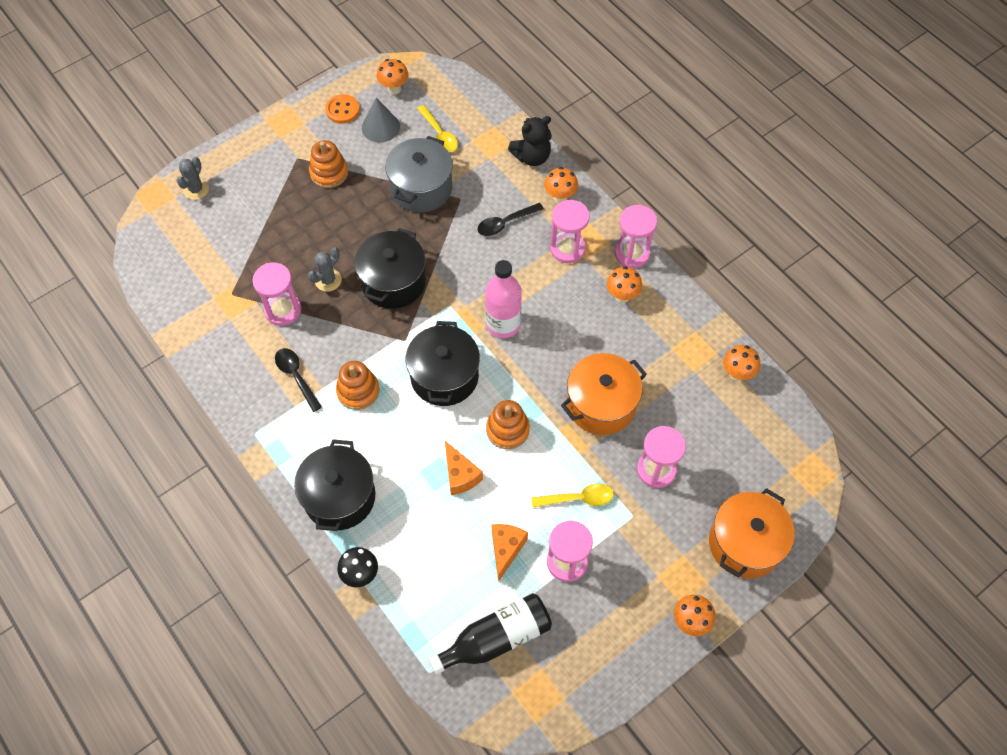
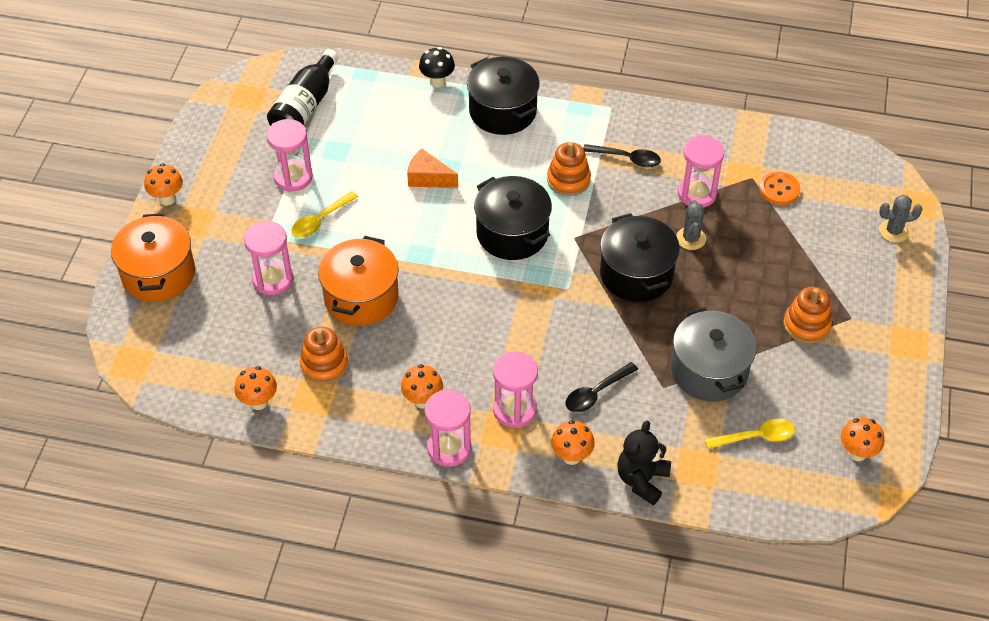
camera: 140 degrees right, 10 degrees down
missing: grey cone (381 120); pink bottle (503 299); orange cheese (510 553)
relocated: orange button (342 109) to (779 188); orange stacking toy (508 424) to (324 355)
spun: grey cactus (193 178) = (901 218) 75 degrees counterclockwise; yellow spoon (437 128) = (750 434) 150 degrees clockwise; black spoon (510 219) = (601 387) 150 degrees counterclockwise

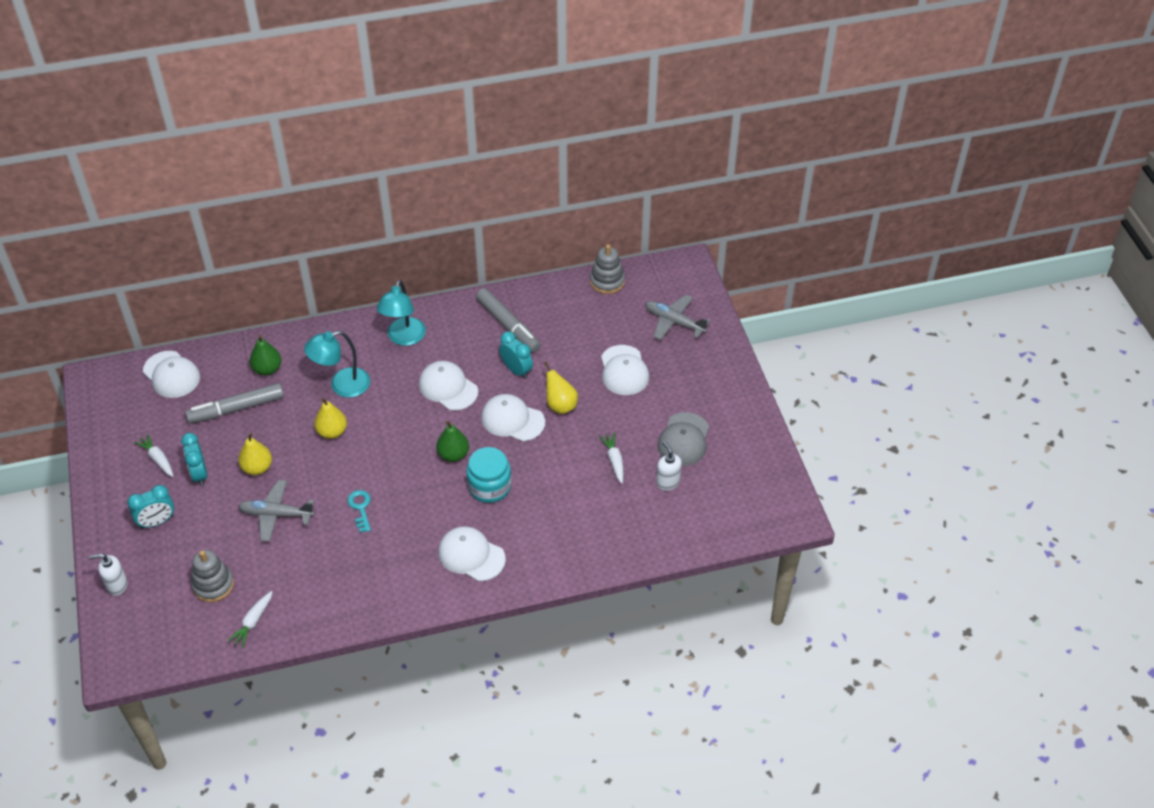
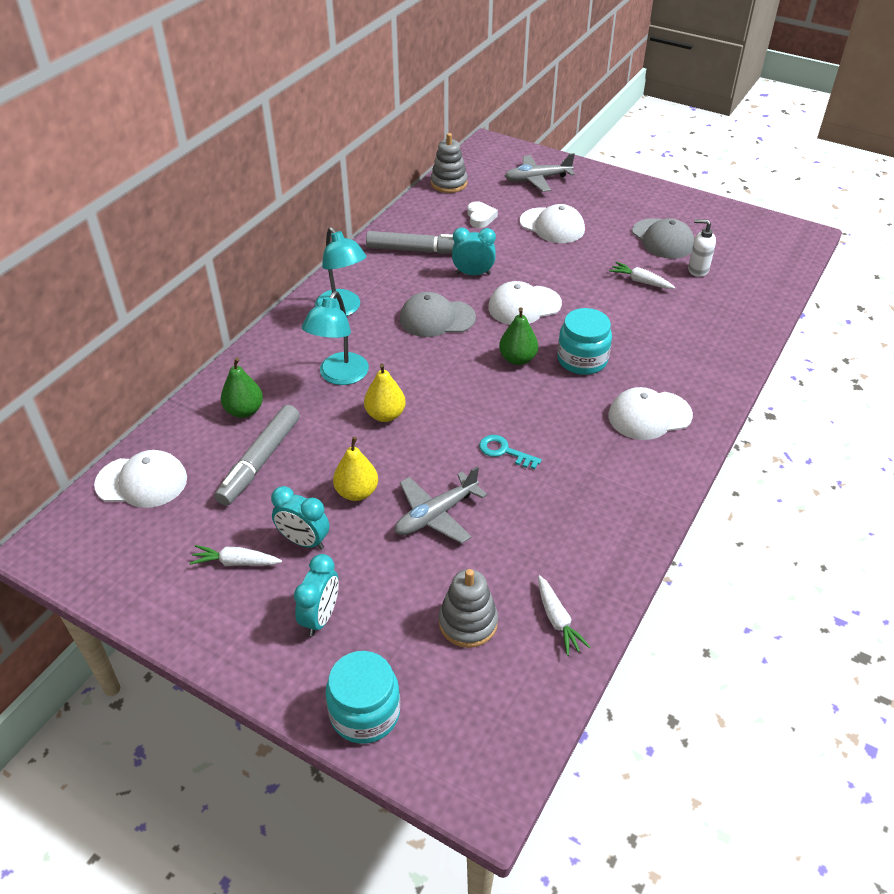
camera: 45 degrees left, 5 degrees down
missing: yellow pear (561 387)
appeared: white heart (482 214)
exchanged: white soap dispenser (108 574) to turquoise jar (362 697)
colour: white cap (448 386) to grey cap (438 314)

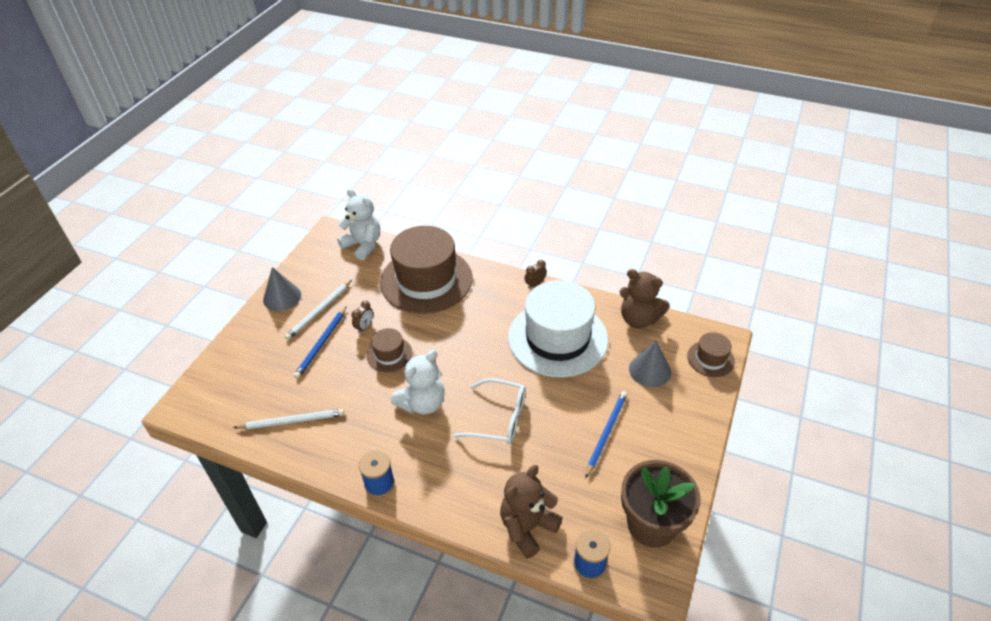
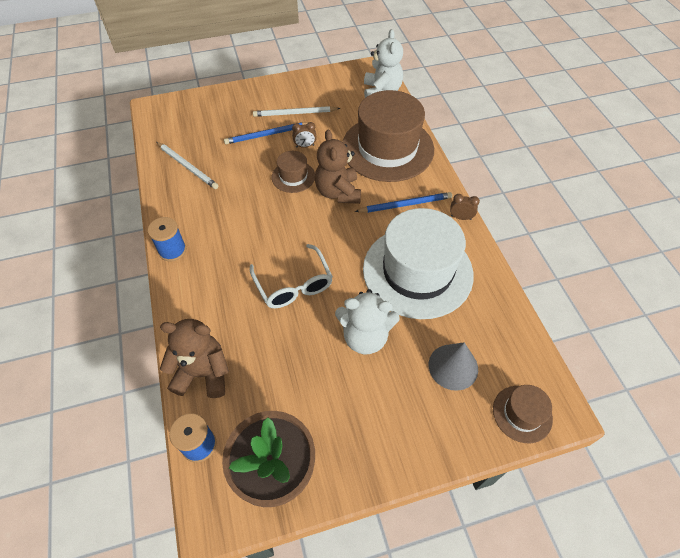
camera: 50 degrees right, 10 degrees up
missing: grey cone (282 289)
relocated: white teddy bear (418 382) to (367 321); blue pencil (606 434) to (403 202); brown teddy bear (645 298) to (338 166)

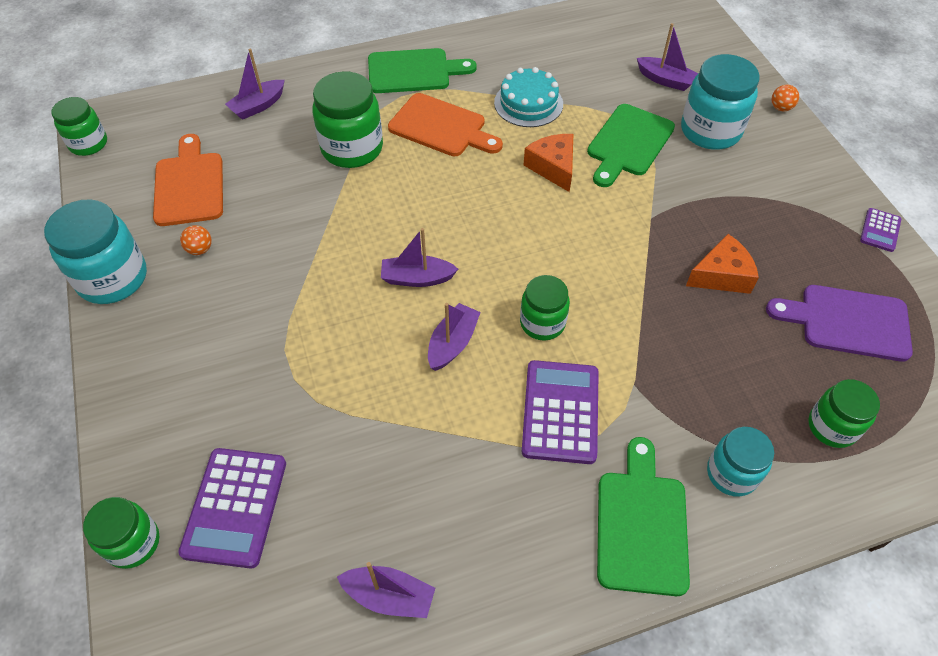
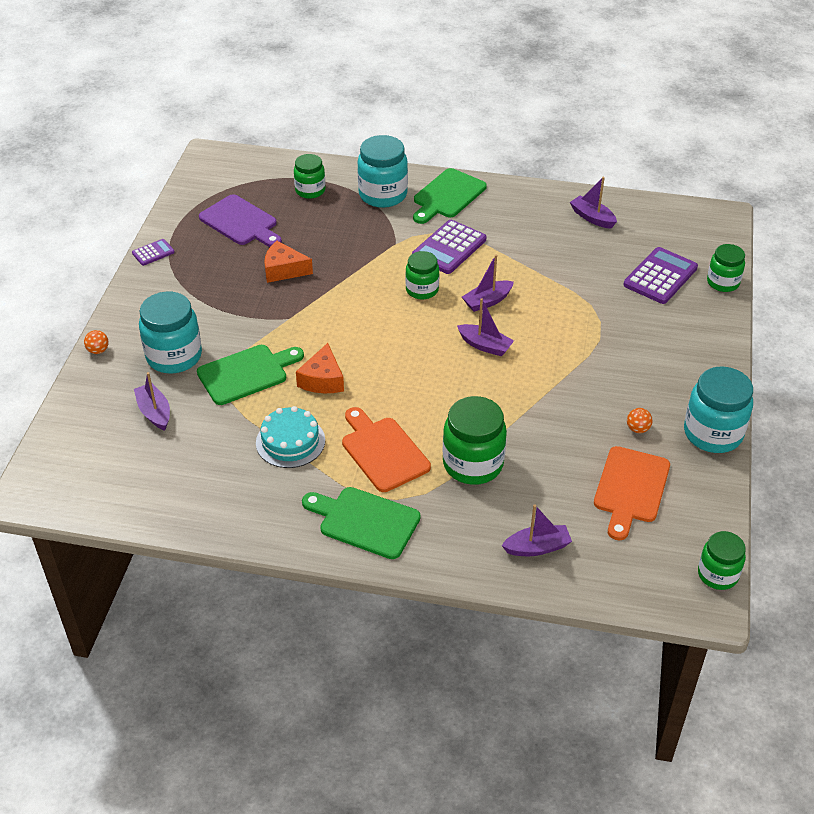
camera: 150 degrees left, 10 degrees down
size: turquoise jar (740 462) = (382 171) x1.60

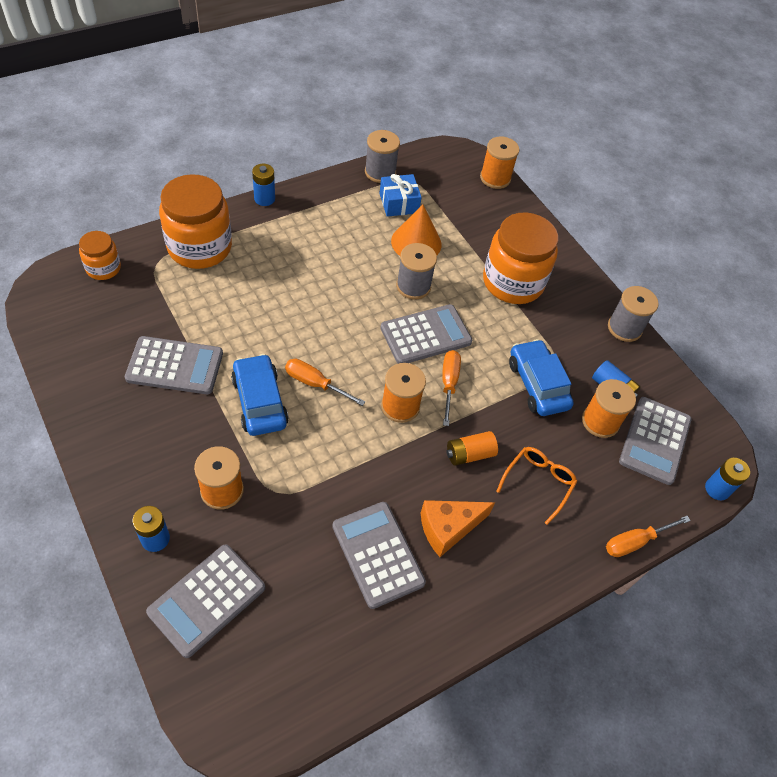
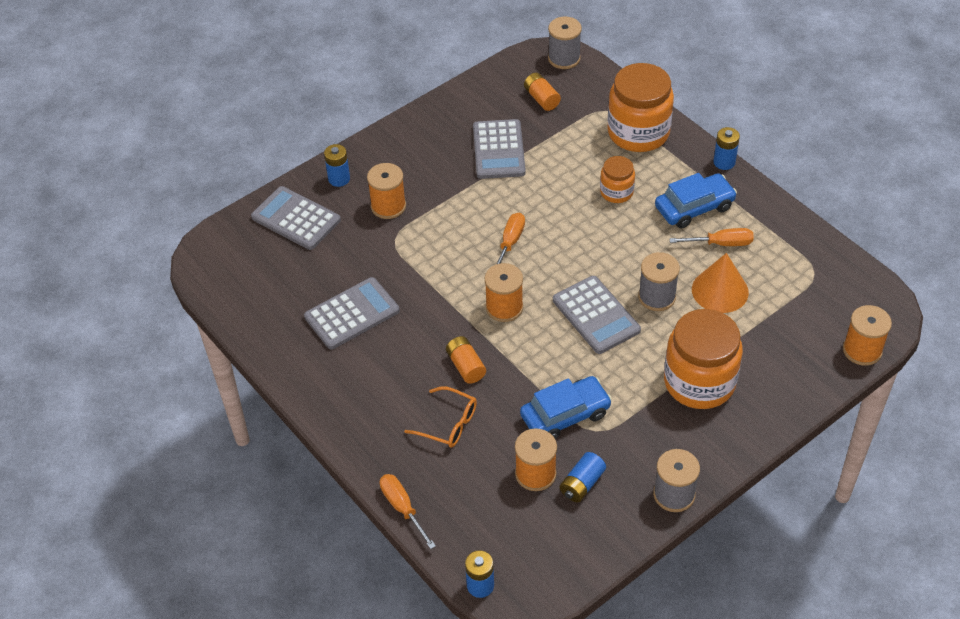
camera: 90 degrees right, 5 degrees down
missing: blue gift (400 195); orange cheese (458 528); grey calculator (655 441)
appeared: orange battery (542 92)
relocated: orange jar (100 255) to (617 179); blue car (260 395) to (696 201); grey spool (382 156) to (565 42); orange screwdriver (451 388) to (711 237)

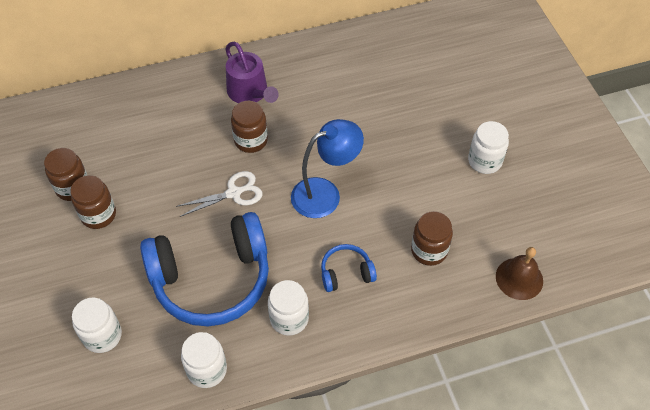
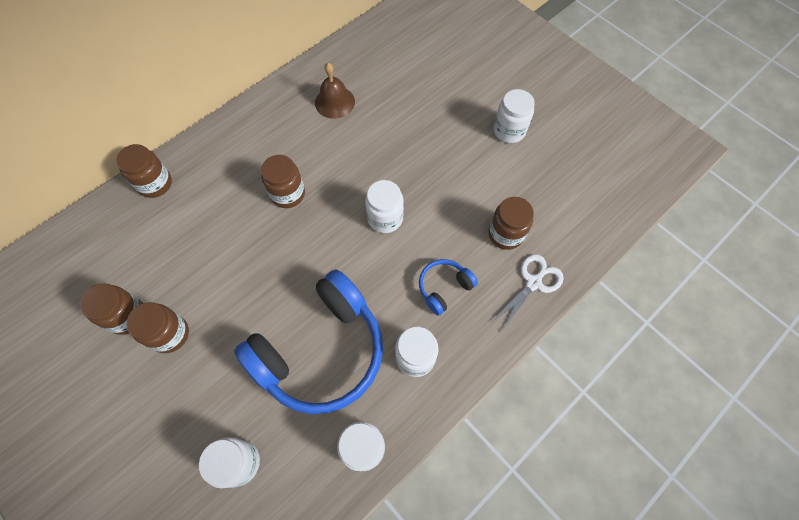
camera: 25 degrees left, 10 degrees up
missing: purple watering can (252 72)
appeared: brown jar (144 171)
relocated: white scissors (219 194) to (528 293); brown bell (519 273) to (335 91)
exchanged: blue lamp (327 168) to white jar (384 206)

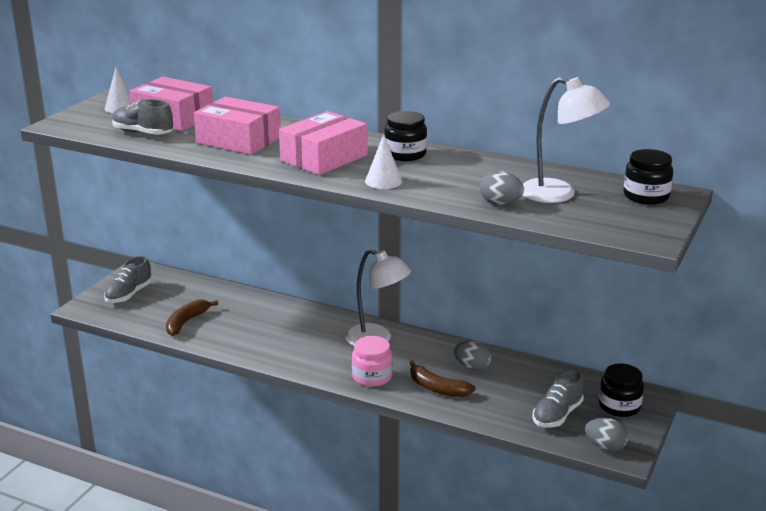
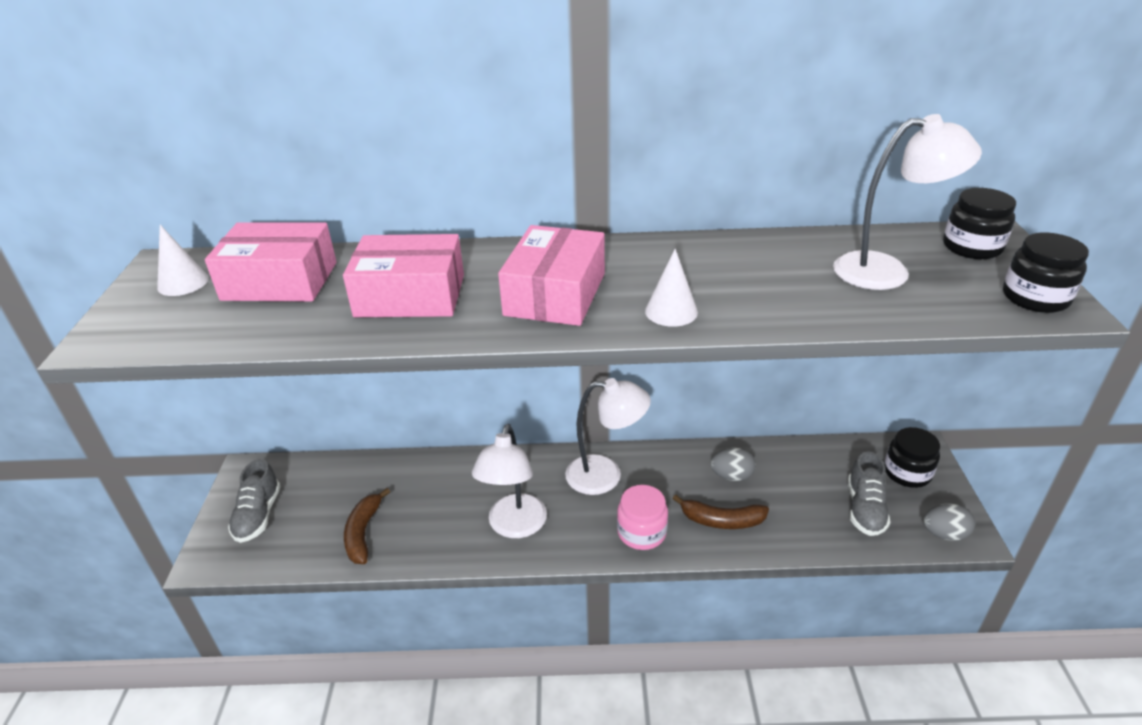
camera: 25 degrees left, 10 degrees up
missing: grey shoe (142 117); grey egg (502 188)
appeared: white lamp (509 481)
relocated: black jar (405 136) to (1046 272)

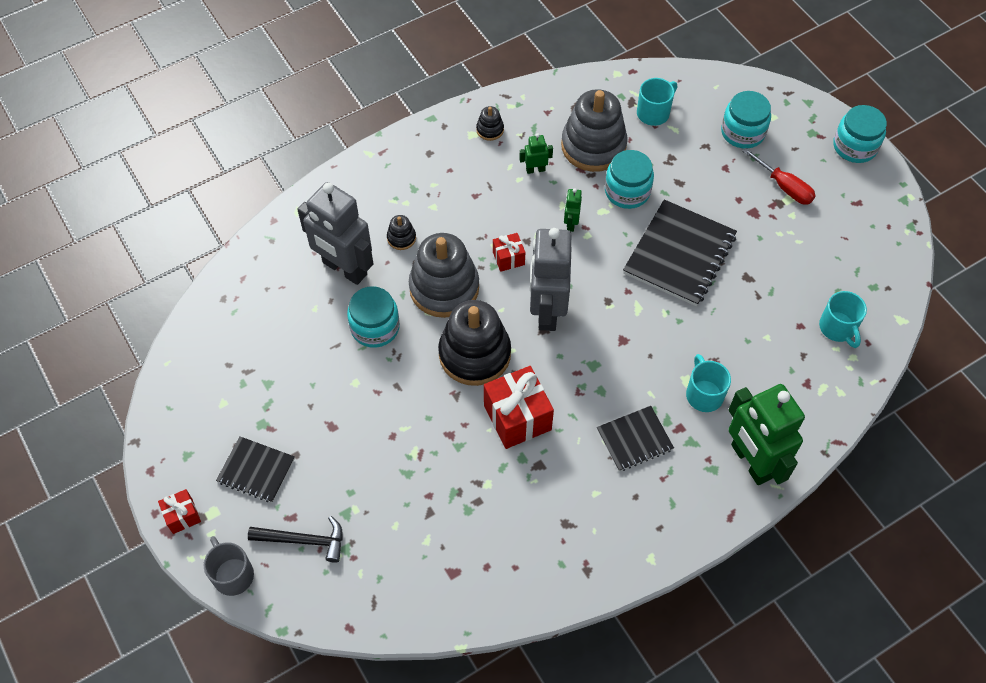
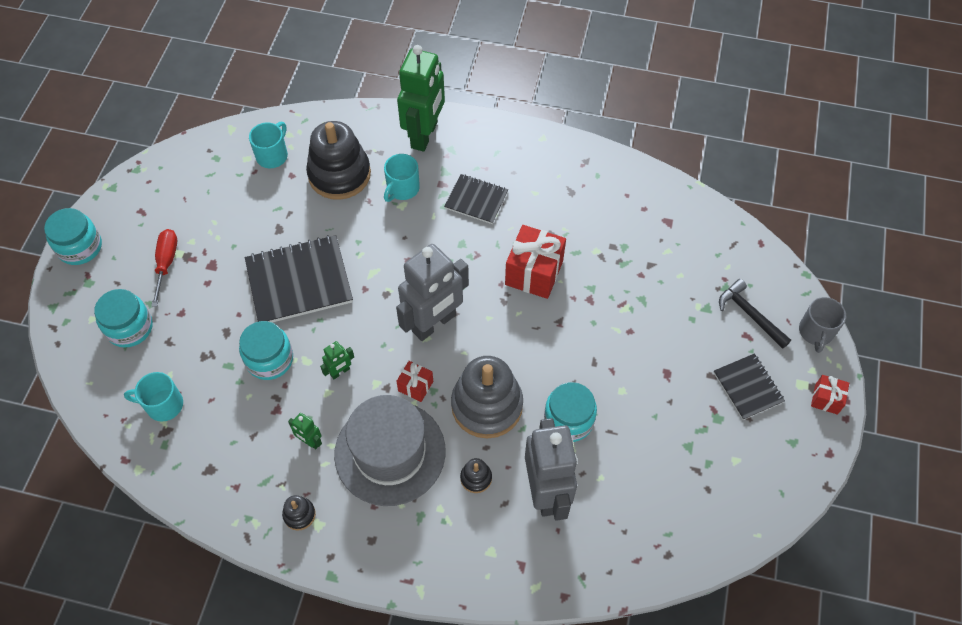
camera: 135 degrees left, 0 degrees up
missing: grey stacking toy (594 130)
appeared: grey hat (390 450)
relocated: black stacking toy (474 343) to (338 160)

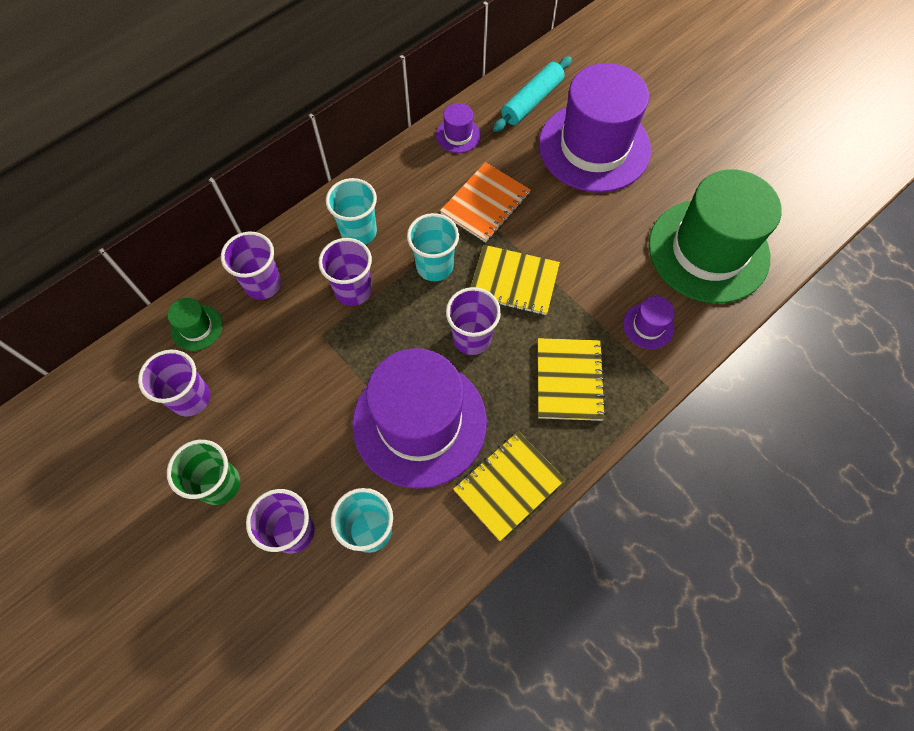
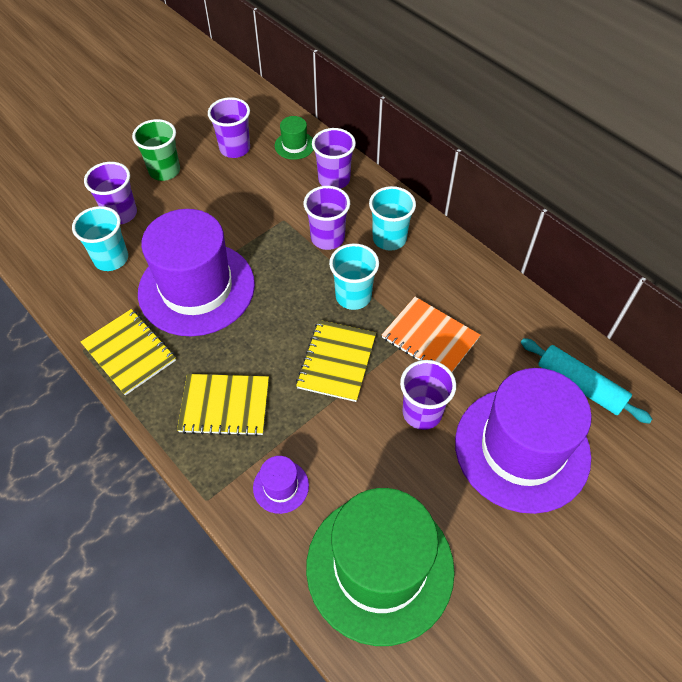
camera: 90 degrees right, 10 degrees down
missing: purple hat (458 128)
relocated: purple cup (473 321) to (428 395)

